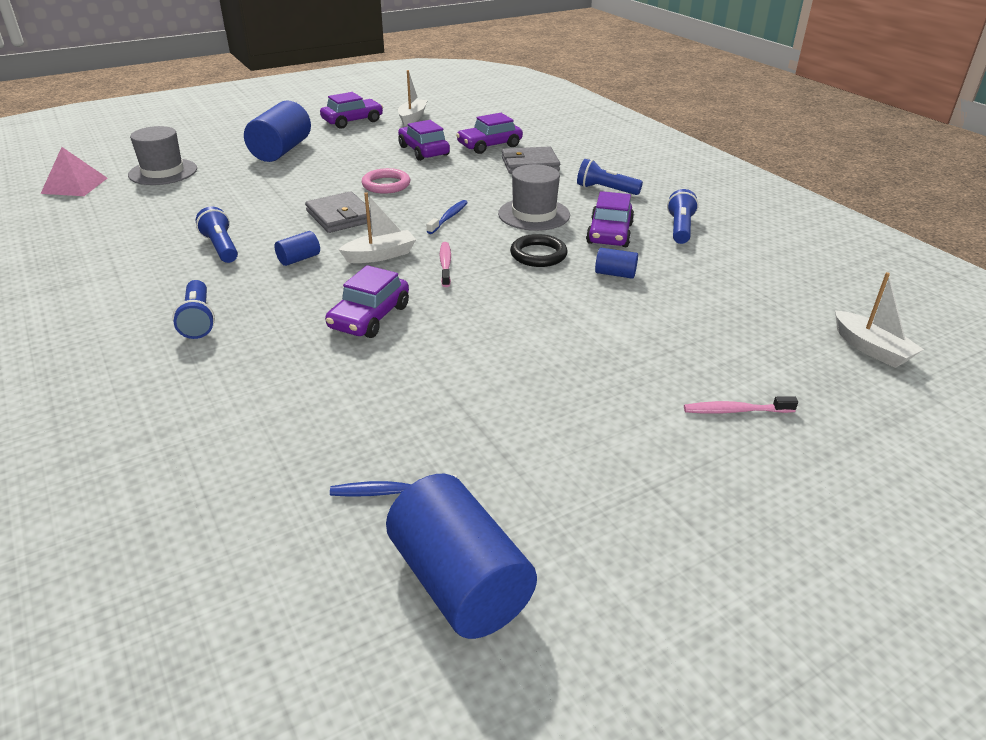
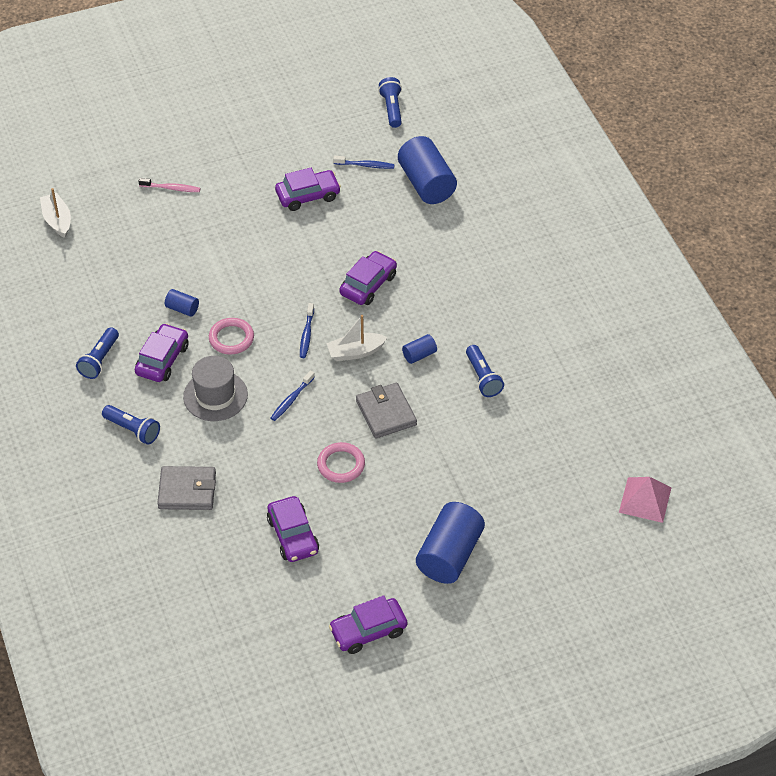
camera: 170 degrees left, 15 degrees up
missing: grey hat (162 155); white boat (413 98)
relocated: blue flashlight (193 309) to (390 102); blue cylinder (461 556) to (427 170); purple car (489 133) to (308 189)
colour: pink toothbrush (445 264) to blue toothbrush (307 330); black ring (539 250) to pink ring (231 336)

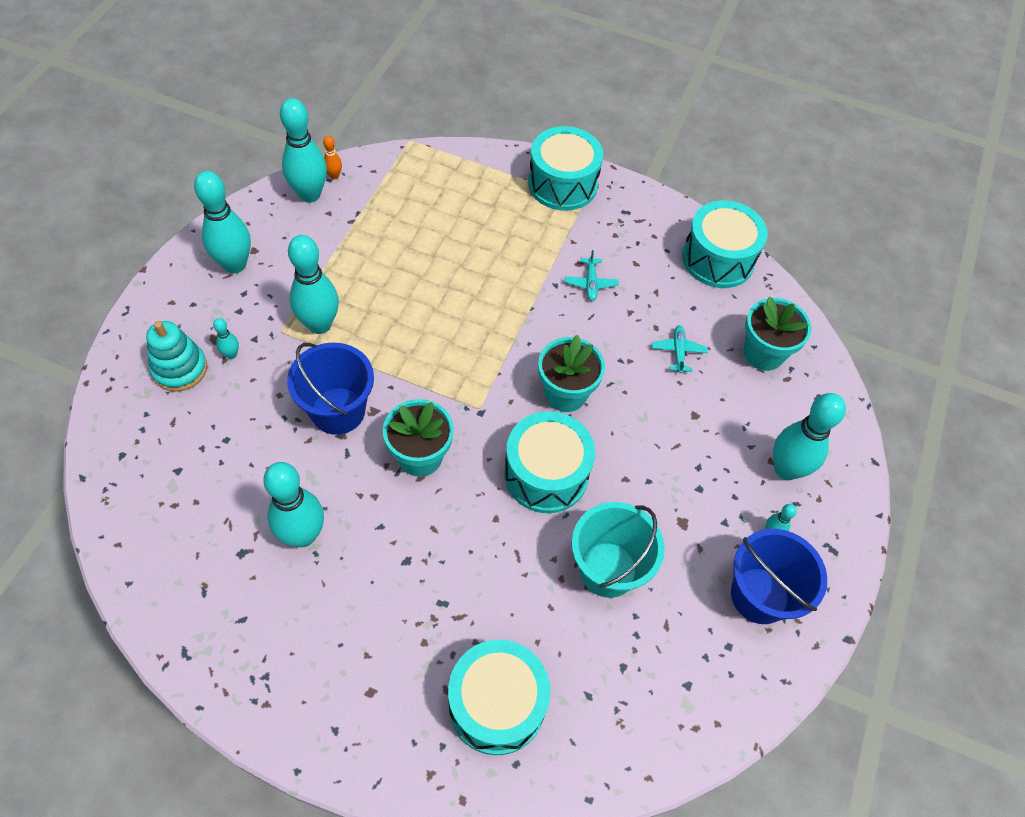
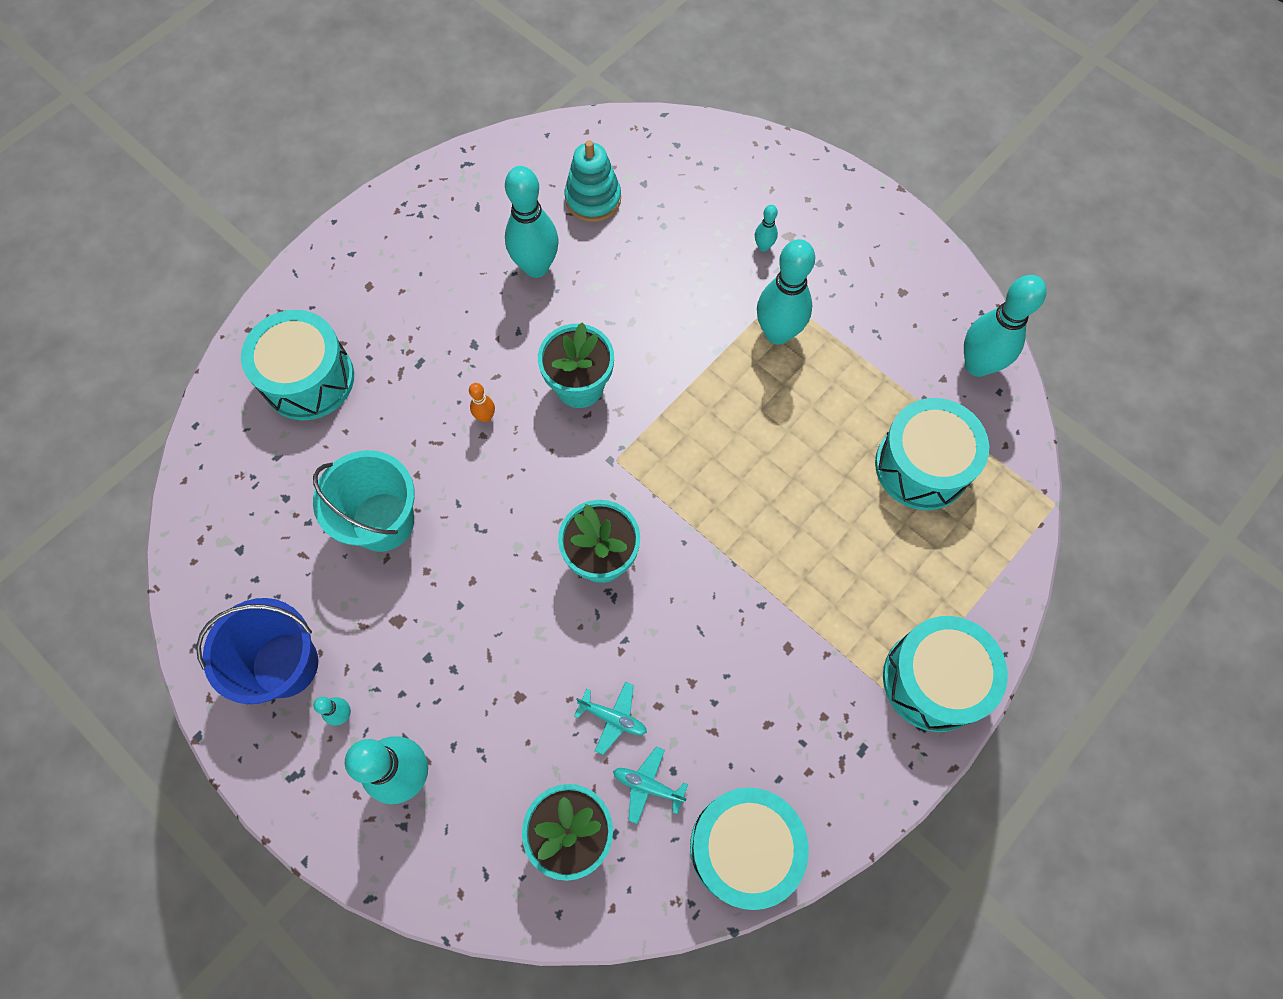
camera: 115 degrees right, 10 degrees up
missing: turquoise bowling pin (222 222); blue bucket (330 389)
relocated: turquoise stacking toy (176 356) to (593 181); orange bowling pin (332 157) to (482 402); turquoise drum (549 462) to (932 454); turquoise plane (592 275) to (650 785)

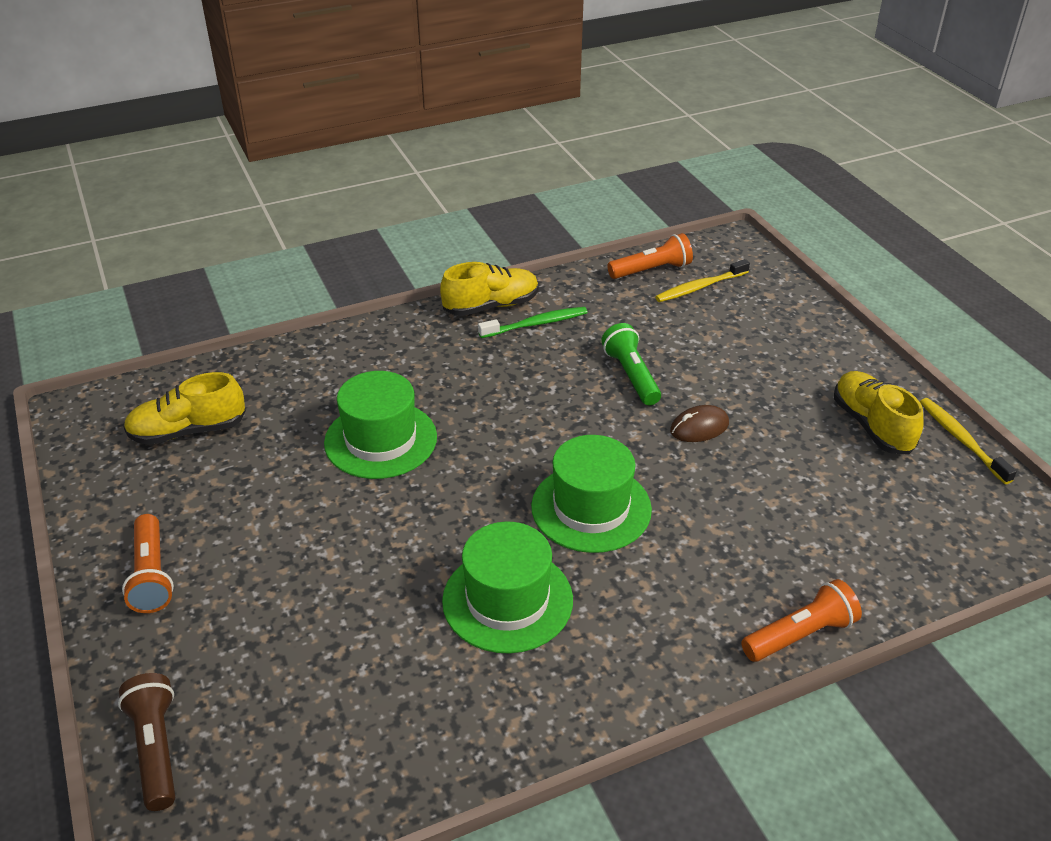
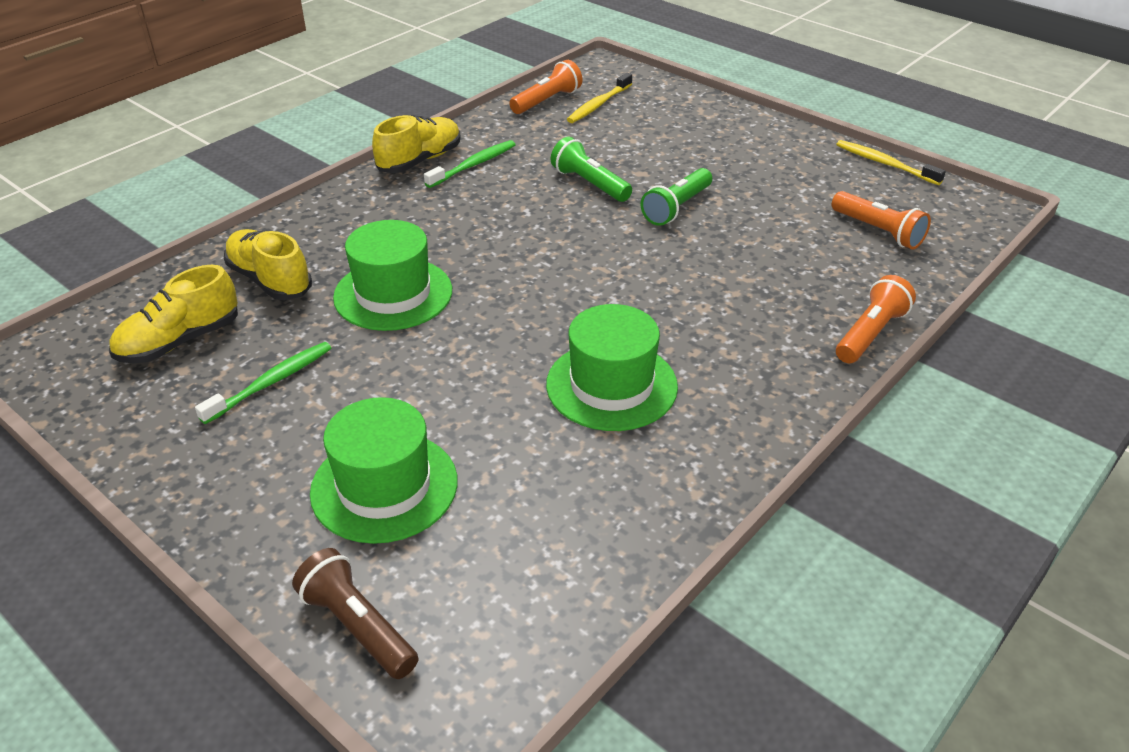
camera: 25 degrees left, 0 degrees up
appeared: green toothbrush (263 383)
relocated: orange flashlight (148 563) to (881 220); green hat (591 494) to (384 470); yellow shoe (879 413) to (268 264)
exchanged: brown mouse (699 423) to green flashlight (676 197)

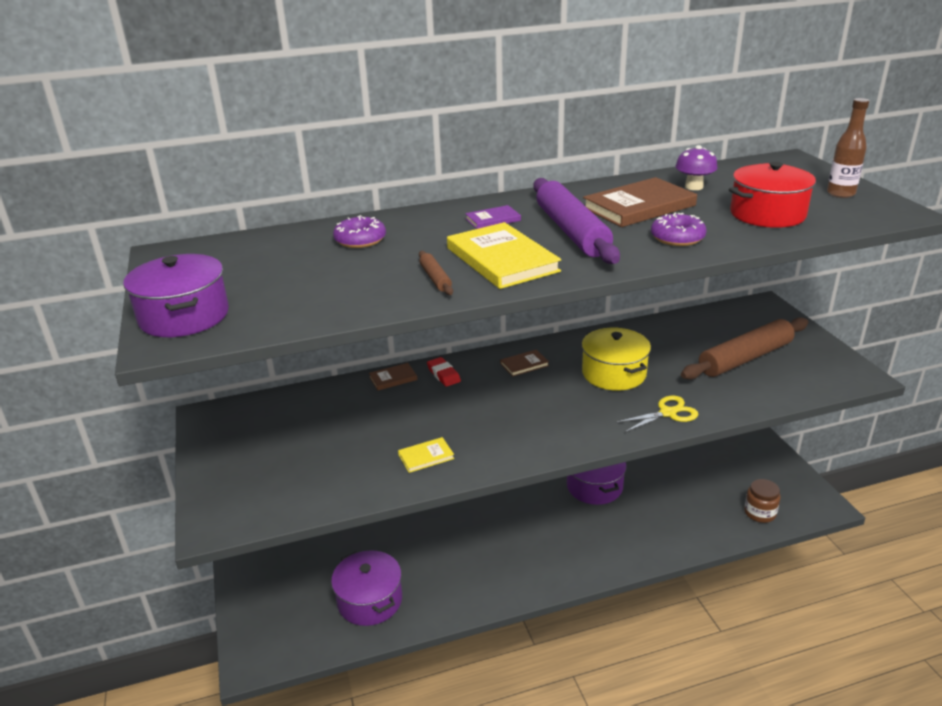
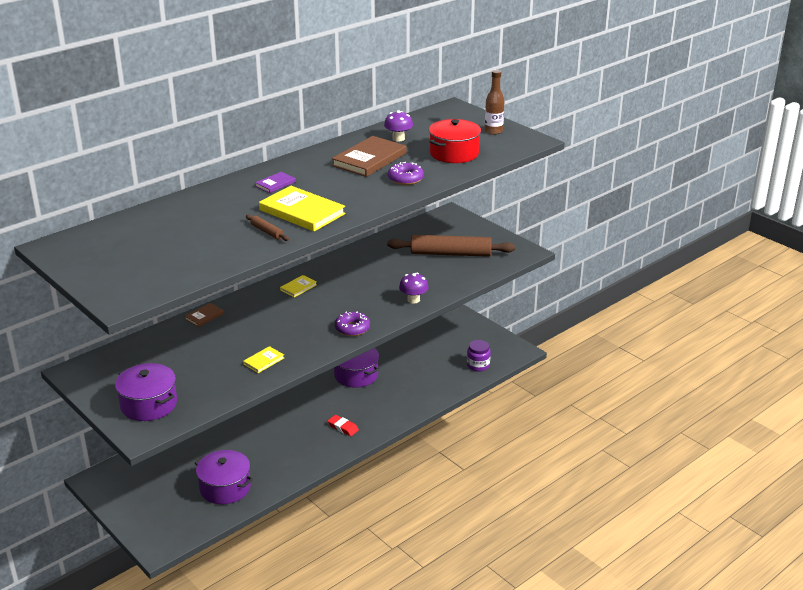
camera: 25 degrees left, 0 degrees up
missing: purple rolling pin (576 221); yellow pot (616 359)
relocated: purple pot (176 295) to (146 392); purple donut (359 231) to (352 323); red eraser (444 372) to (343 425)
exchanged: yellow scissors (656 414) to purple mushroom (414 288)
colour: brown book (524 363) to yellow book (298 286); brown jar (762 501) to purple jar (479 356)
spun: brown rolling pin (744 348) = (451 246) 60 degrees clockwise

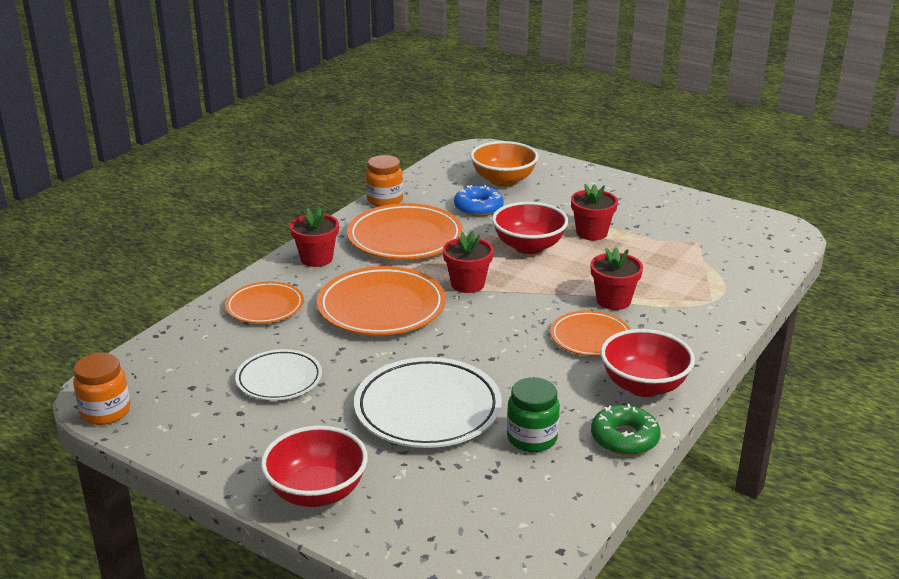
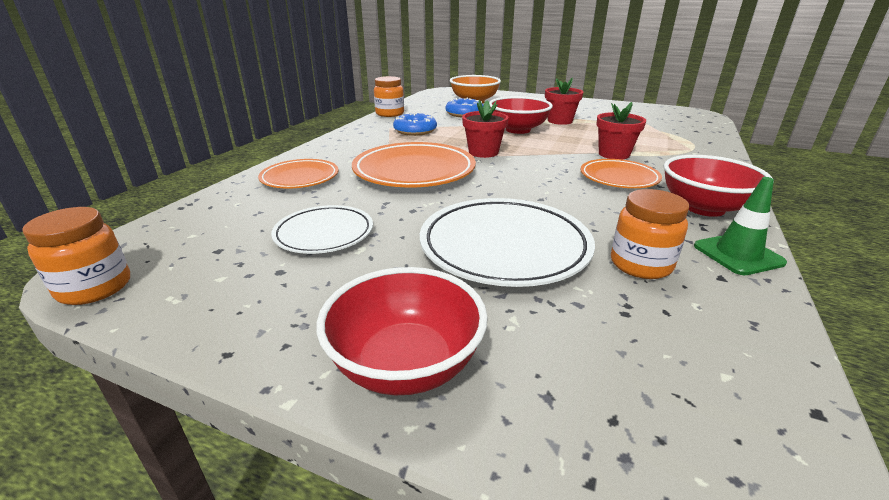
camera: 10 degrees left, 0 degrees up
missing: red flower pot (314 237)
exchanged: orange plate (405 231) to blue donut (415 124); green donut (626 430) to green traffic cone (740 226)
colour: green jar (533 414) to orange jar (650 234)

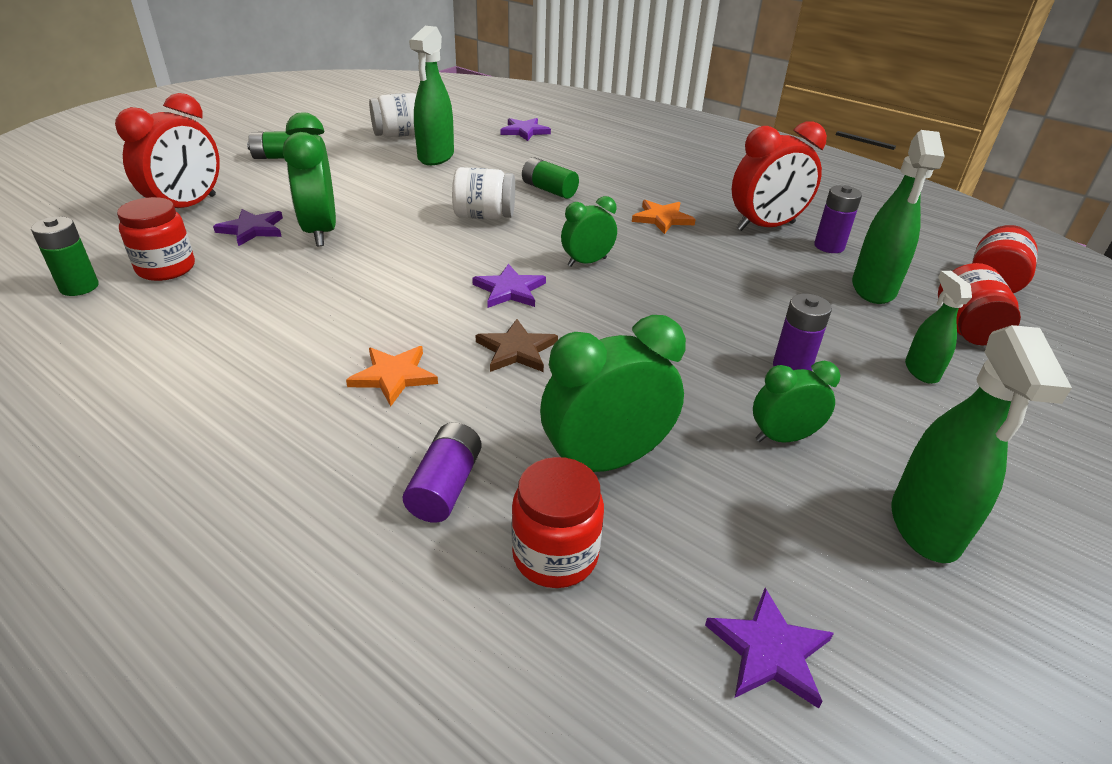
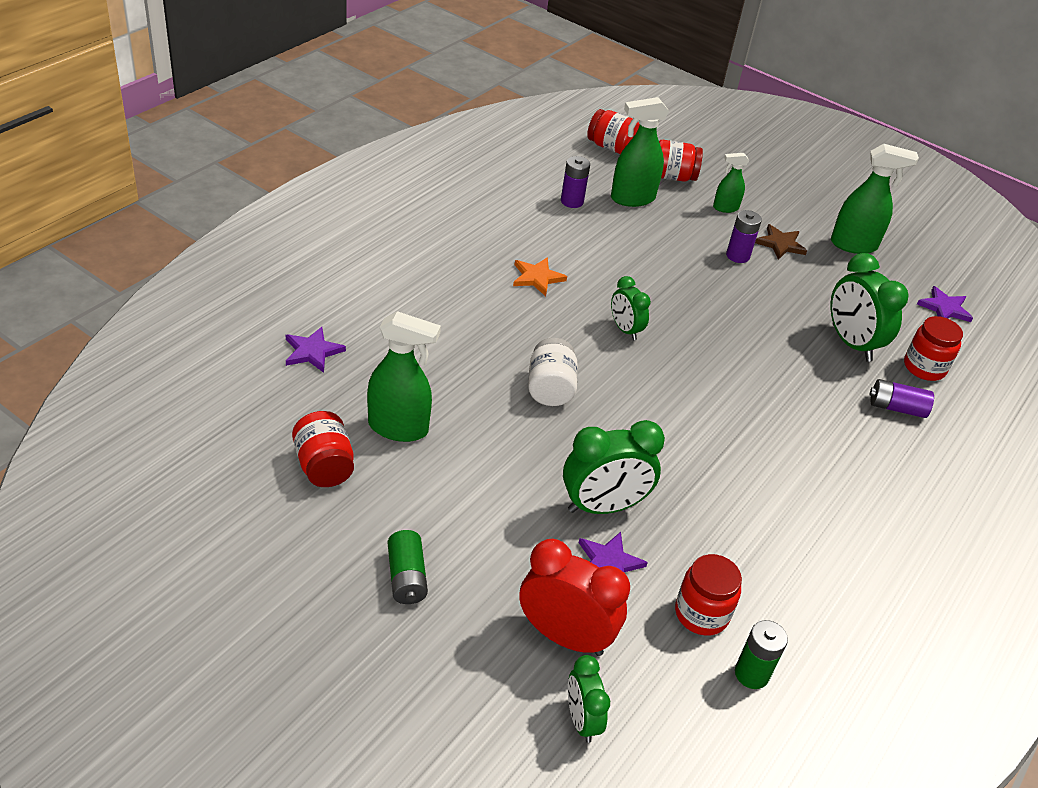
camera: 95 degrees left, 5 degrees up
missing: orange star (392 376); purple star (509 286); green battery (550 178); red clock (779 176)
relocated: brown star (517 345) to (781 242); green clock (796 401) to (589 699)
colour: white jar (392 115) to red jar (323 449)
spun: green spray bottle (898 217) = (640 152) 150 degrees clockwise

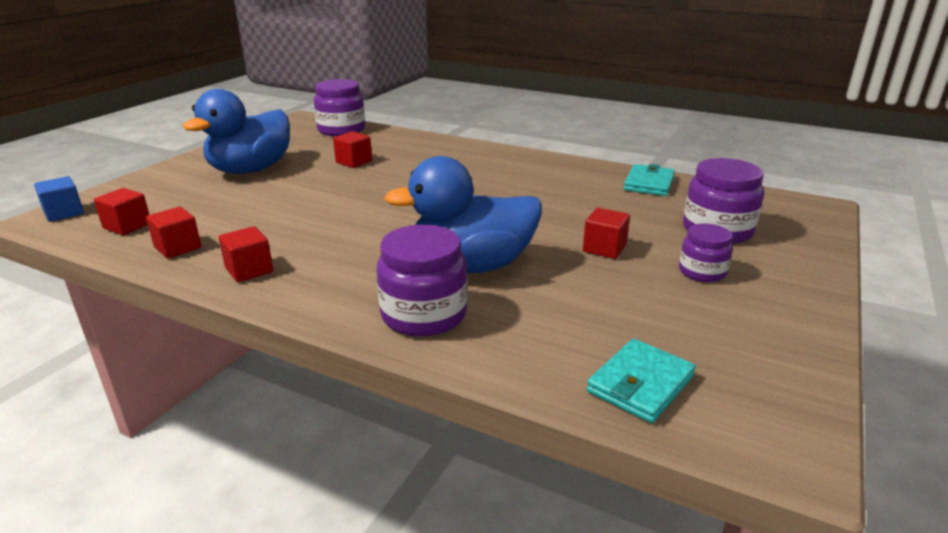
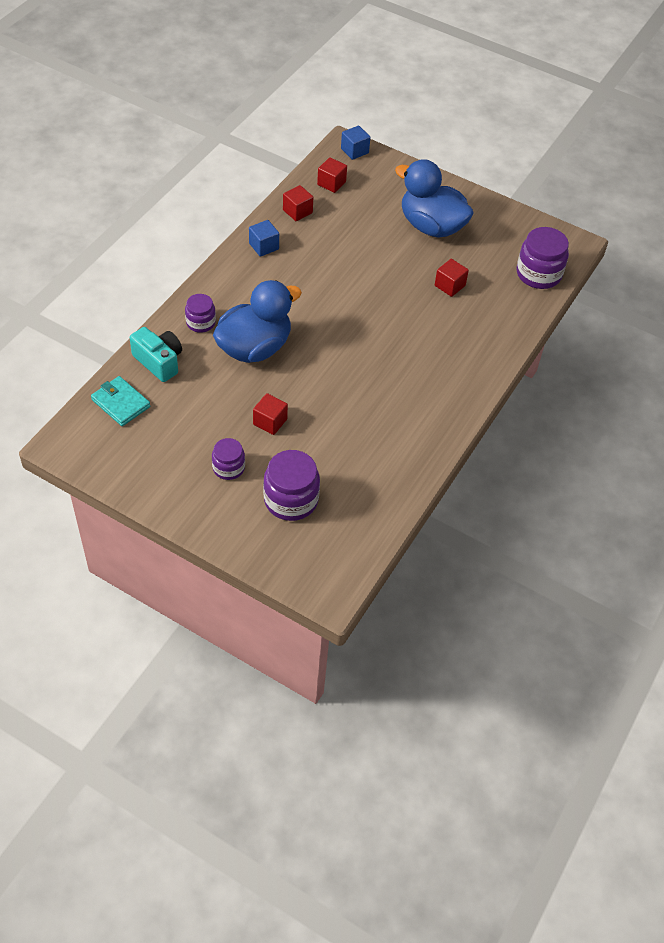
camera: 90 degrees right, 25 degrees up
missing: turquoise wallet (649 180)
appeared: turquoise camera (156 354)
colour: red cube (246 254) to blue cube (264 238)
spun: blue duck (463 214) = (257 321) 60 degrees clockwise
size: purple jar (422 281) = (200 313) x0.60

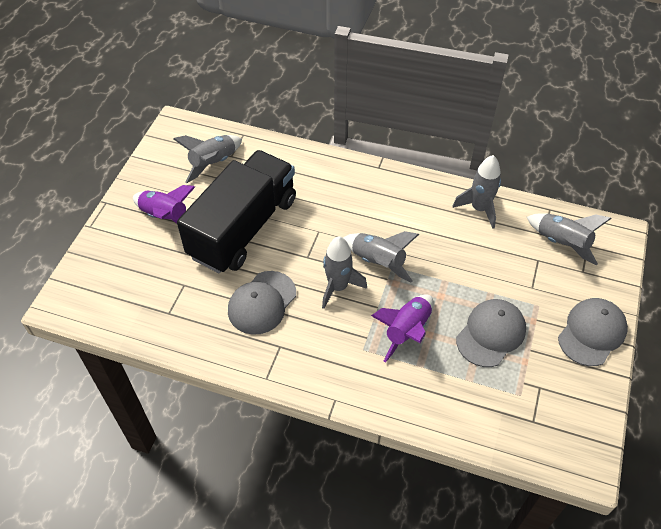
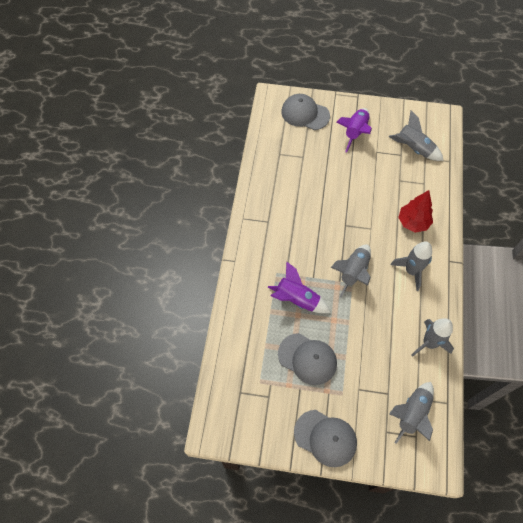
camera: 80 degrees right, 10 degrees up
missing: black truck (236 211)
appeared: red tree (415 211)
relocated: grey cap (262 303) to (305 112); grey rocket (344 272) to (411 266)

